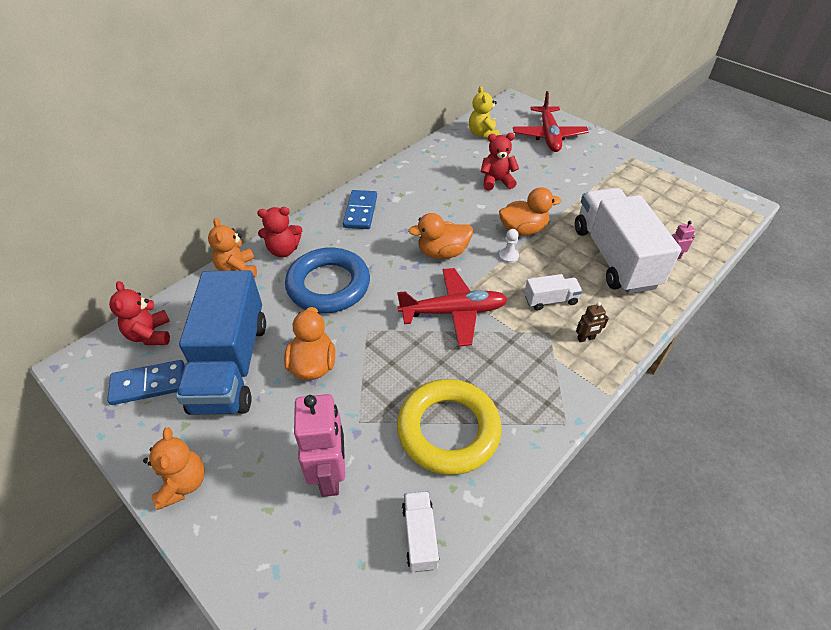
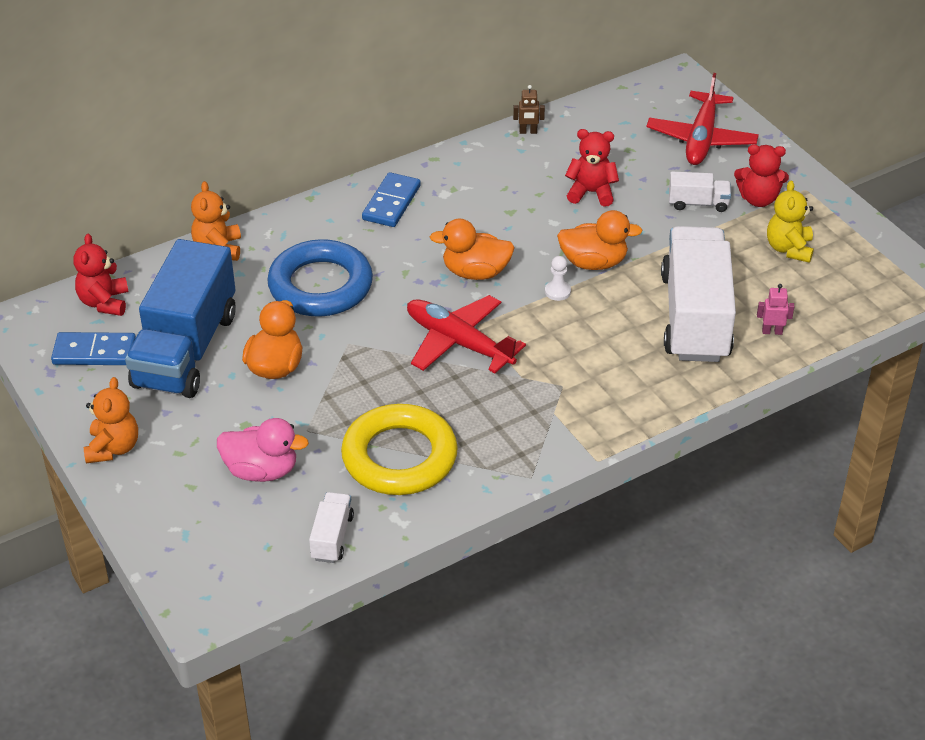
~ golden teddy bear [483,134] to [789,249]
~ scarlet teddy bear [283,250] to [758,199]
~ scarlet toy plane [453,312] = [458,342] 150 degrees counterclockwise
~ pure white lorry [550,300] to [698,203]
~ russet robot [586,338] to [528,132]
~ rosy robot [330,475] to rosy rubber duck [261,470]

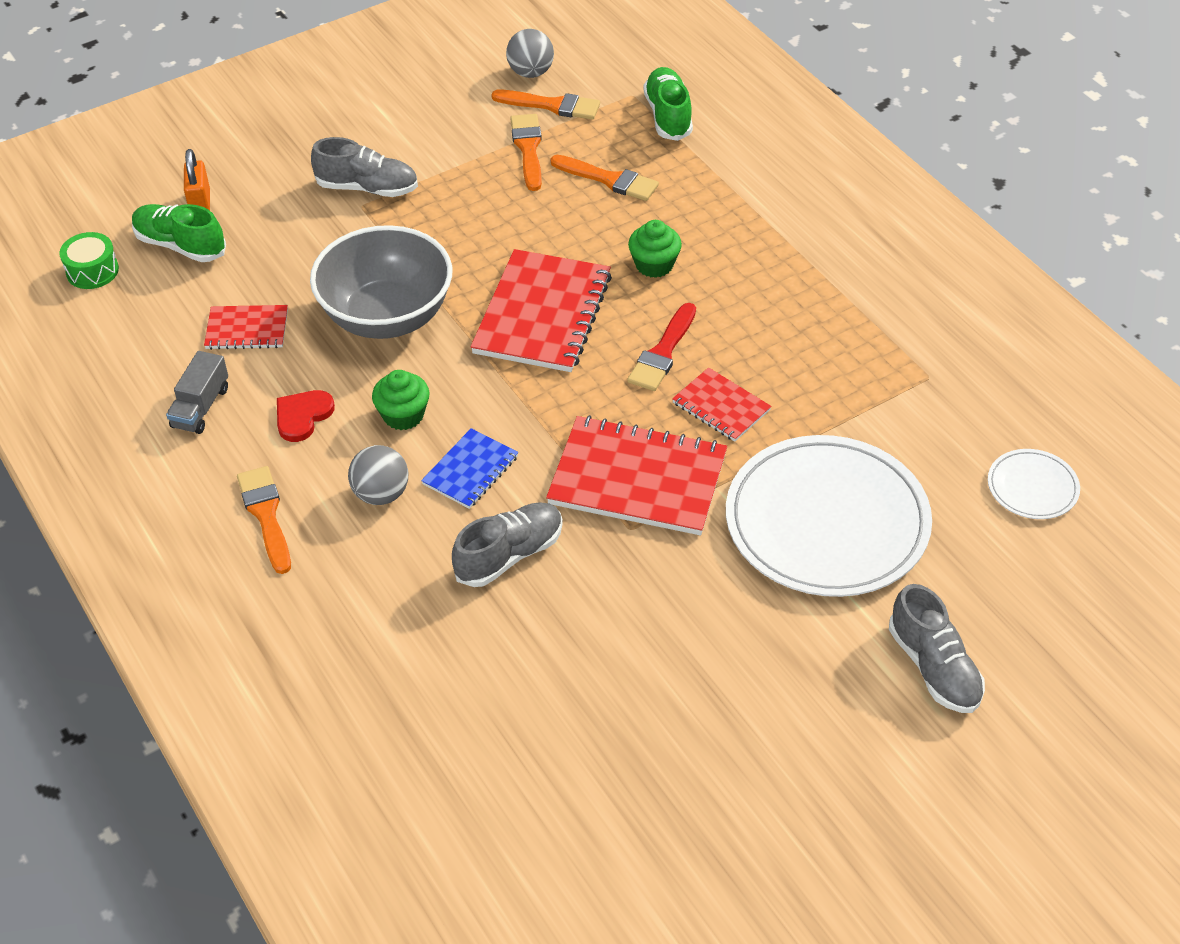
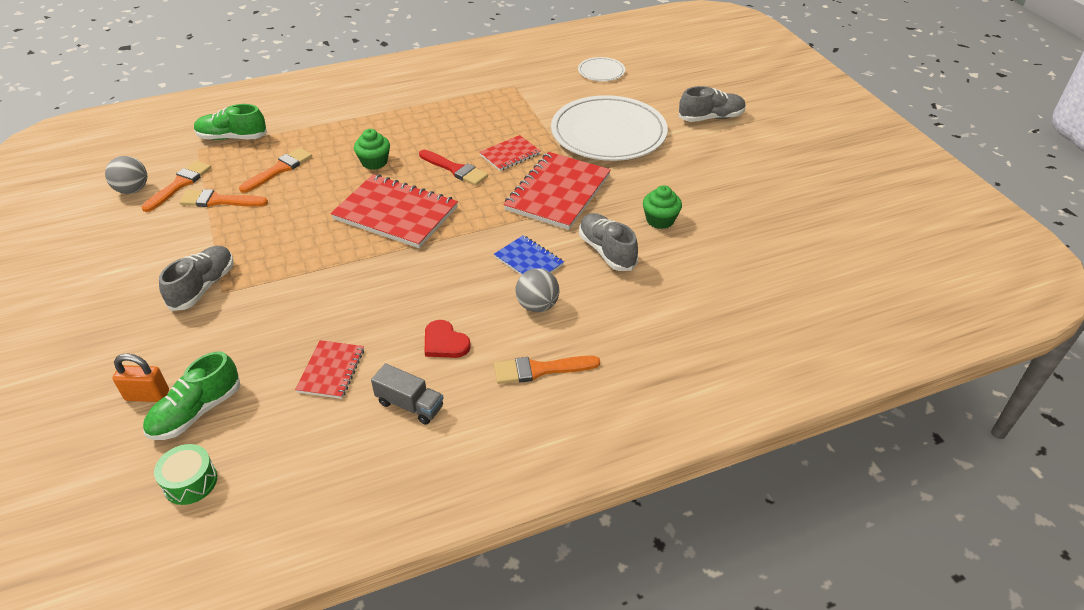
- ash-grey serving bowl [387,316]
~ leaf-green cupcake [403,415] to [660,220]

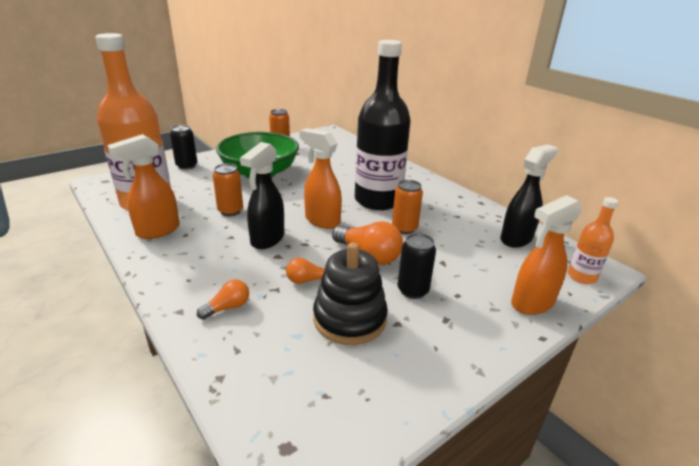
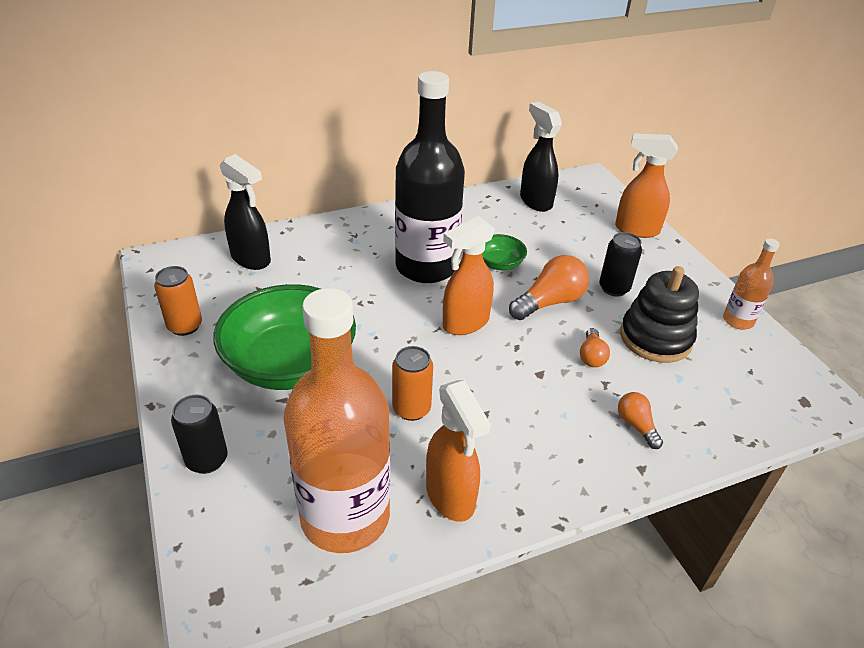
~ jet-black spray cleaner [267,239] to [251,259]
~ orange-coloured tin [404,228] to leaf-green serving bowl [499,264]
~ orange-coloured spray cleaner [531,303] = [636,230] 120 degrees clockwise
~ orange-coloured flask [581,276] to [738,320]

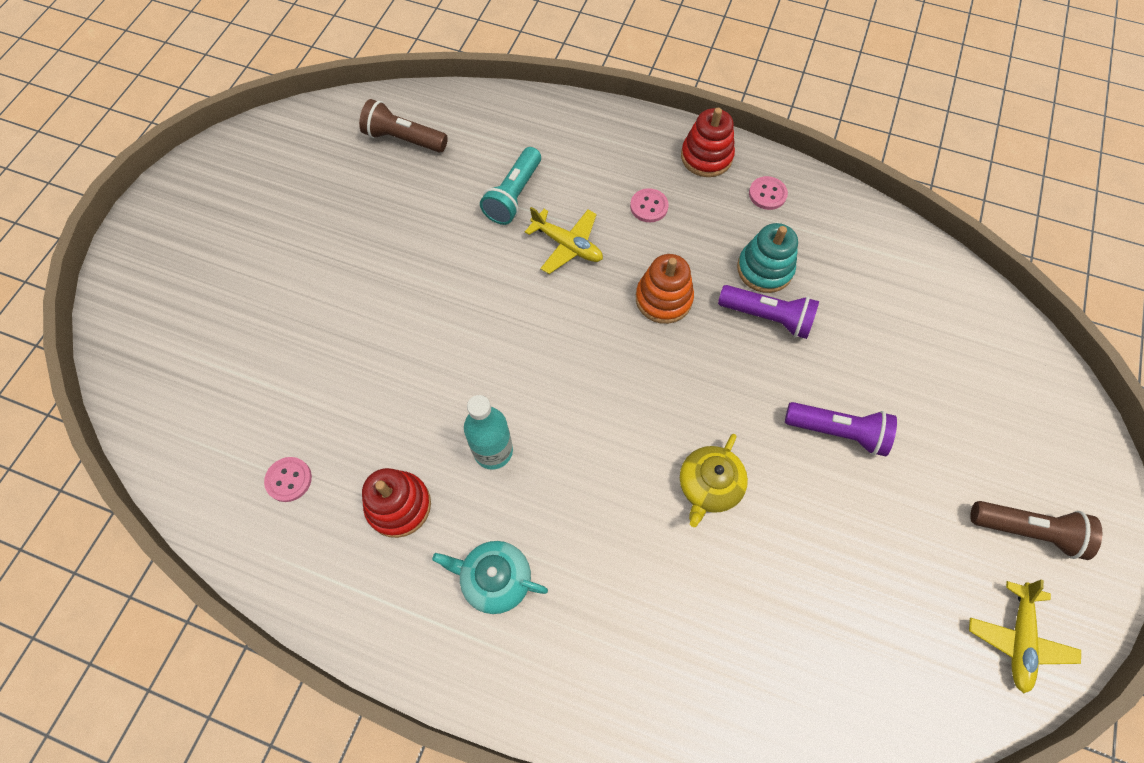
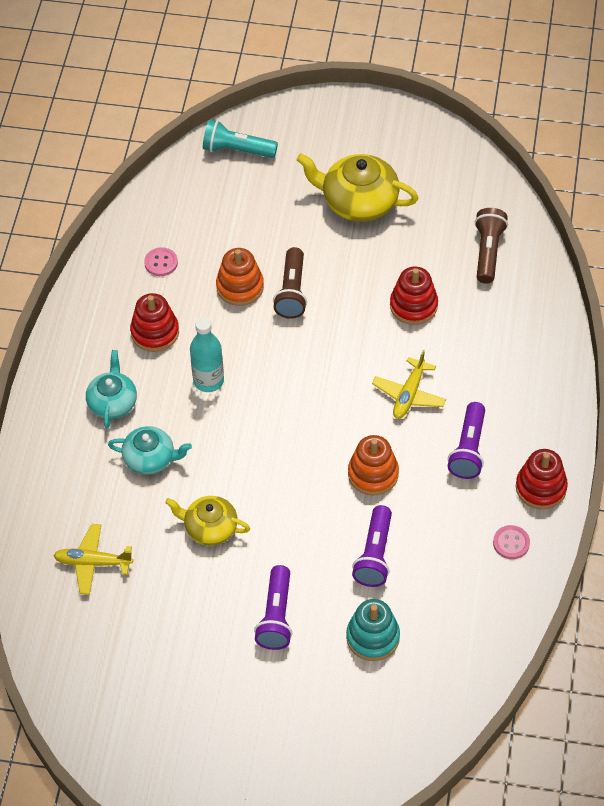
~ aqua torch [514,195] to [237,150]
~ rosy button [649,206] to violet torch [468,449]
~ aqua ring stacker [764,269] to [373,637]
~ russet torch [1027,530] to [292,292]
~ golden toy plane [1018,639] to [93,563]
+ golden tea pot [358,201]
+ orange-coloured ring stacker [240,287]
+ scarlet ring stacker [413,306]
+ aqua tea pot [150,458]

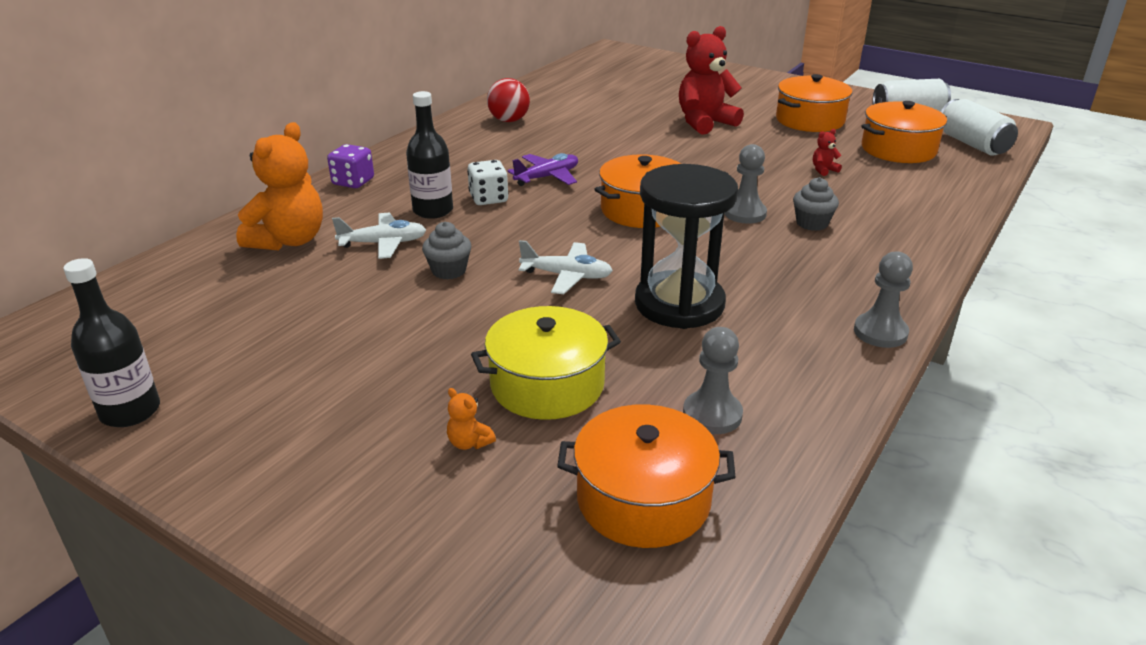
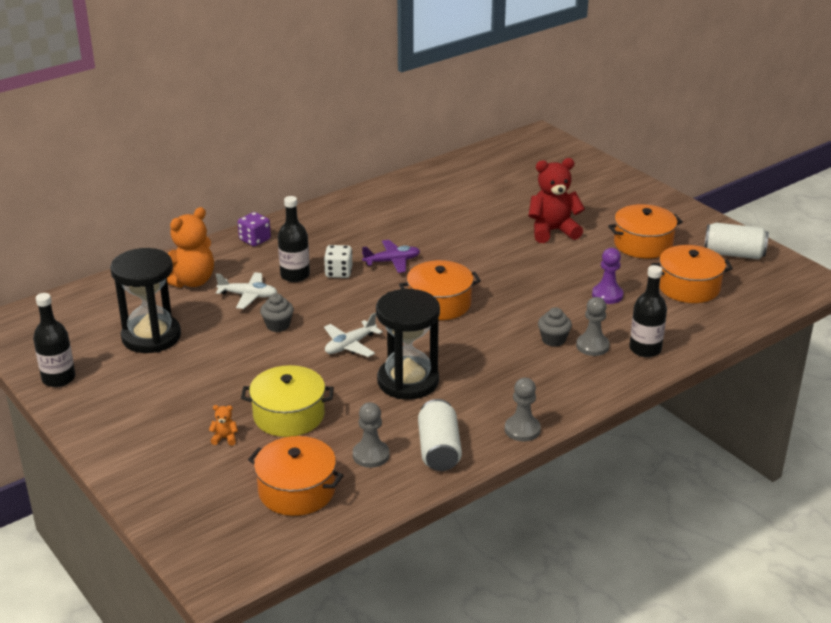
- scarlet play ball [509,120]
~ pure white tin [972,144] to [439,450]
~ scarlet teddy bear [823,170] to violet chess pawn [607,295]
~ ash-grey chess pawn [745,213] to [592,346]
~ pure white toy plane [566,276] = [350,345] 105 degrees clockwise
~ orange-coloured teddy bear [469,442] = [225,438] 120 degrees clockwise
+ jet-black sandglass [151,336]
+ jet-black flask [645,349]

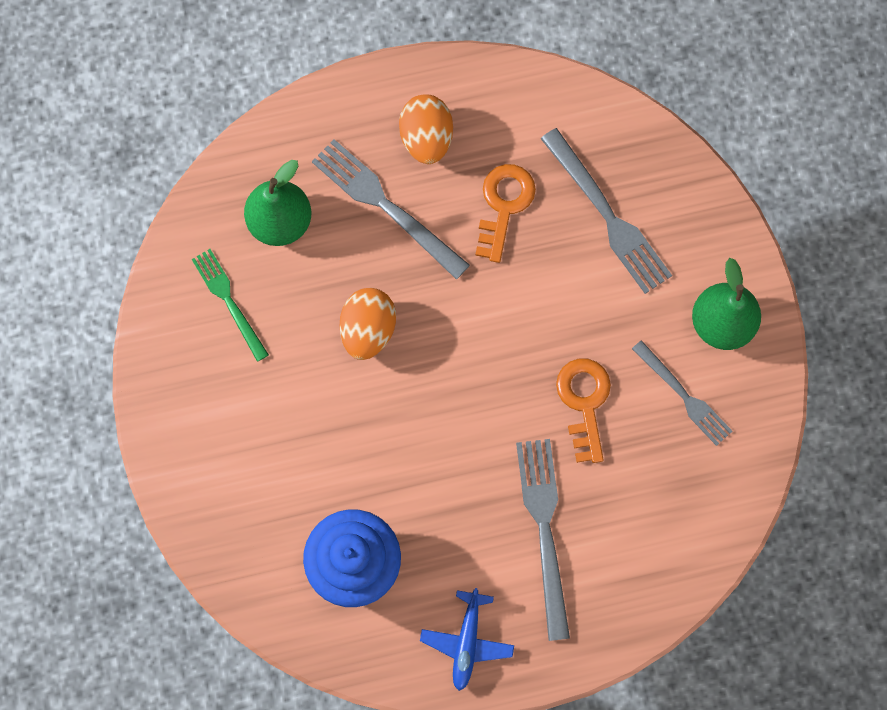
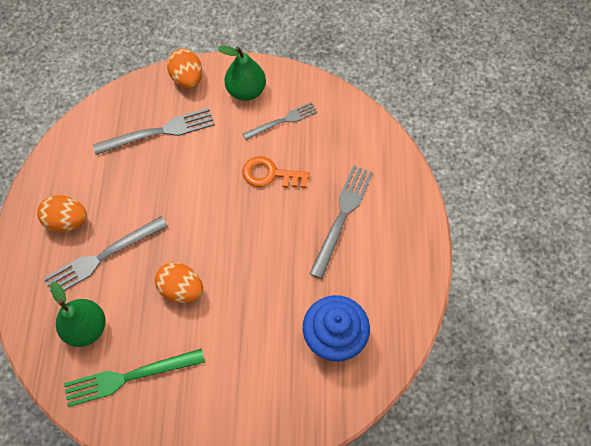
- orange-coloured key [504,205]
~ leaf-green table fork [229,301] = [129,377] x1.53
~ ash-grey table fork [544,529] = [342,216] 105 degrees clockwise
- cobalt toy plane [467,642]
+ orange-coloured egg shape [187,78]

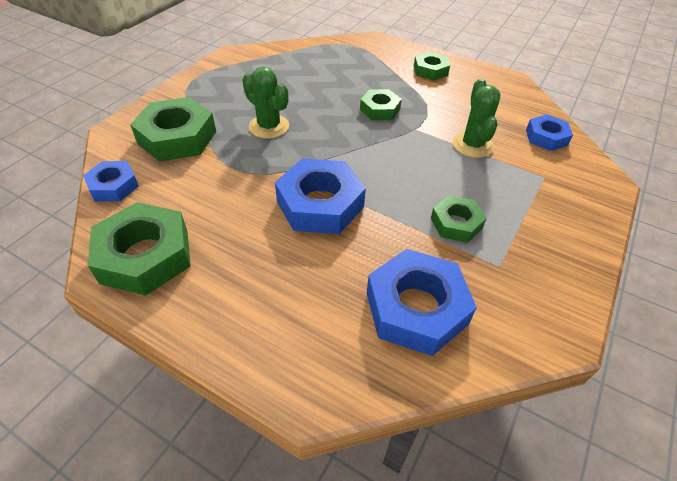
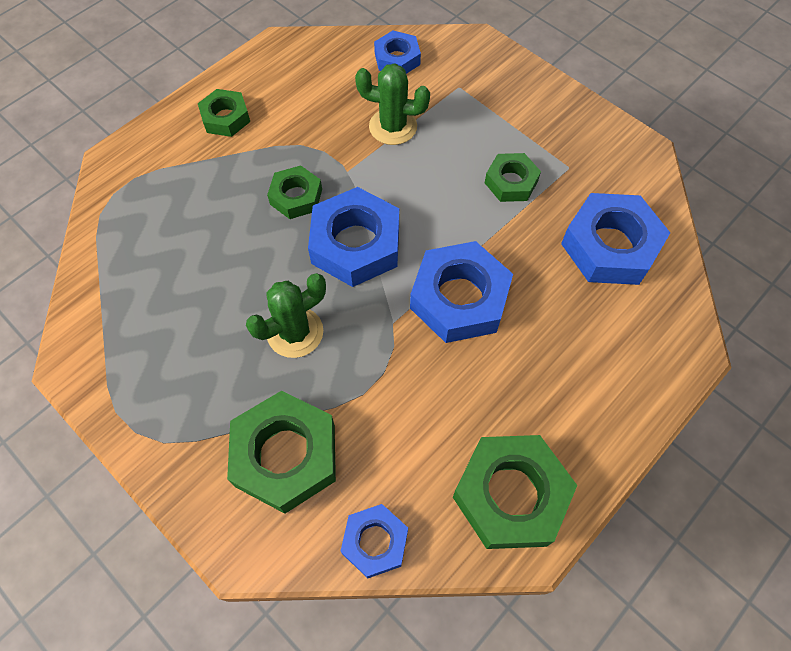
+ cobalt nut [355,244]

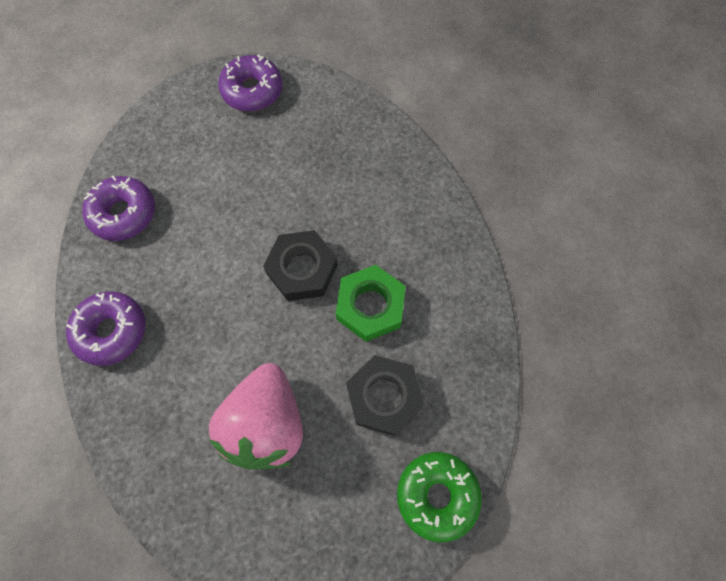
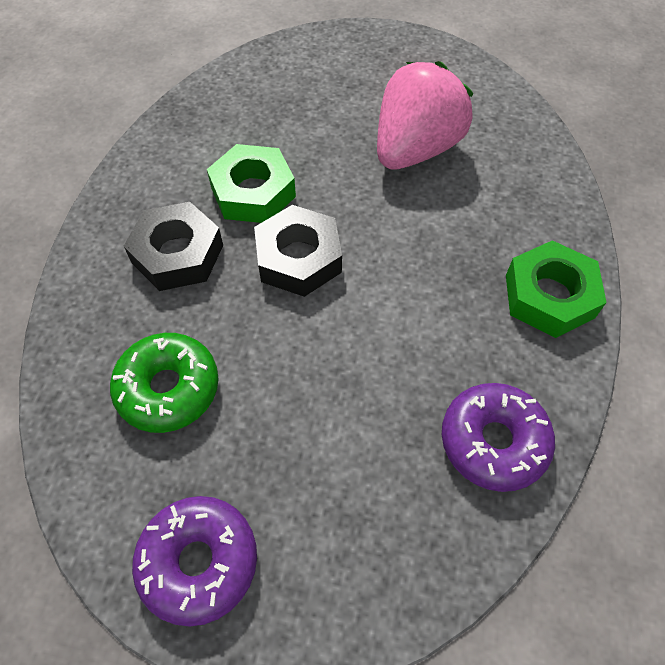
~ violet glazed donut [112,331] to leaf-green nut [549,296]
~ jet-black nut [384,397] to [177,254]
~ leaf-green glazed donut [437,495] to [168,388]

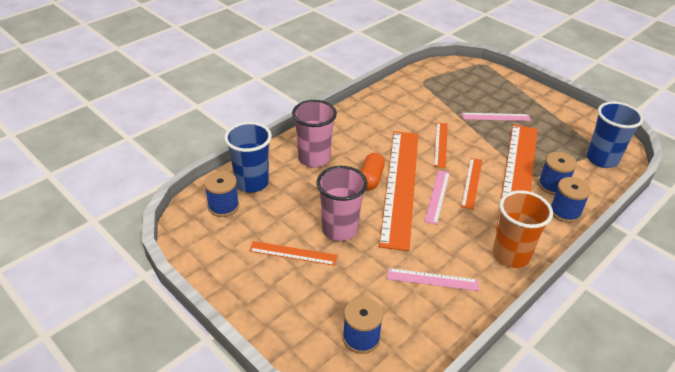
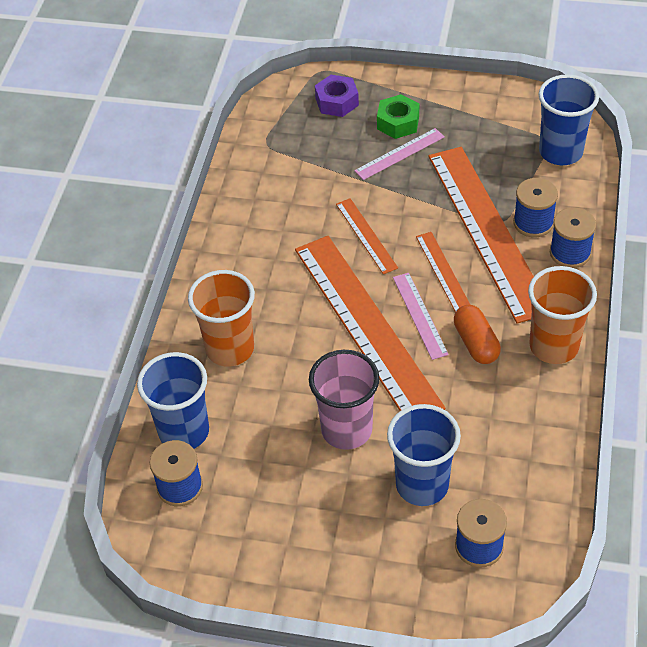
~ rosy beaker [314,158] to orange-coloured beaker [230,349]
~ orange-coloured capsule [371,179] to [476,343]
- orange-coloured ruler [293,253]
- rosy ruler [432,279]
+ violet nut [337,102]
+ leaf-green nut [398,122]
+ cobalt beaker [422,485]

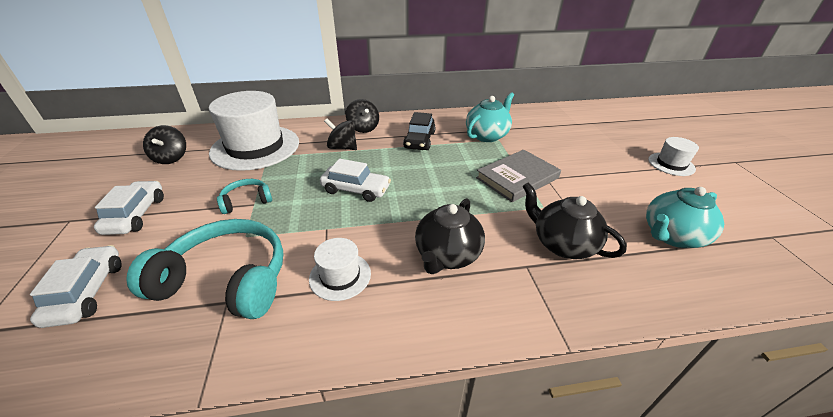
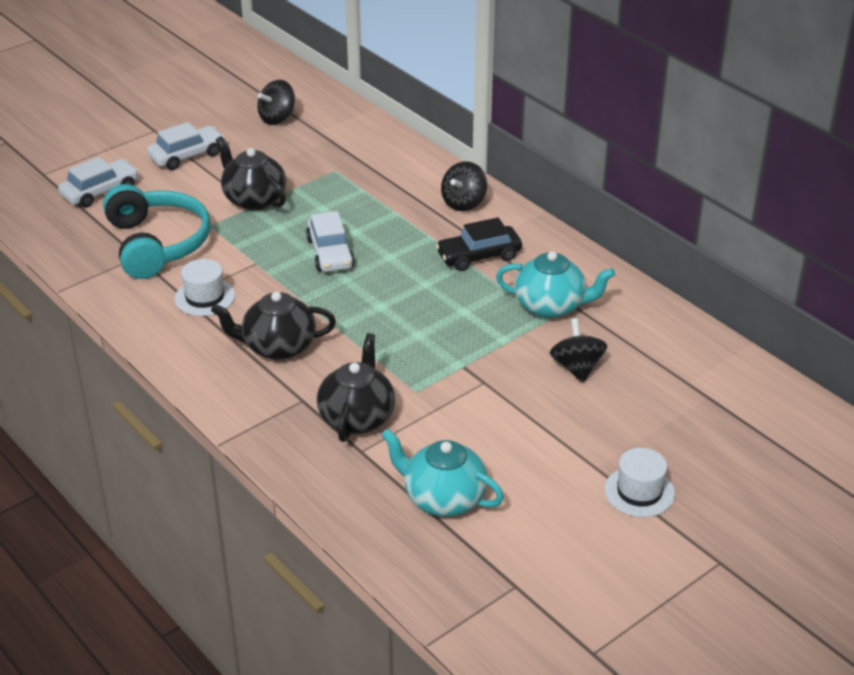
- pure white top hat [255,147]
~ jet-black spinning top [342,147] to [577,368]
- ash-grey hardback [517,178]
~ aqua over-ear headphones [246,201] to jet-black tea pot [254,199]

